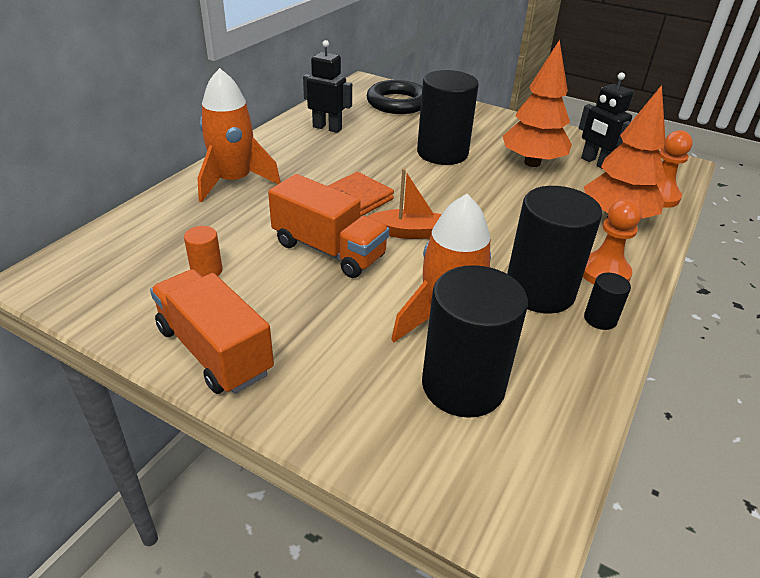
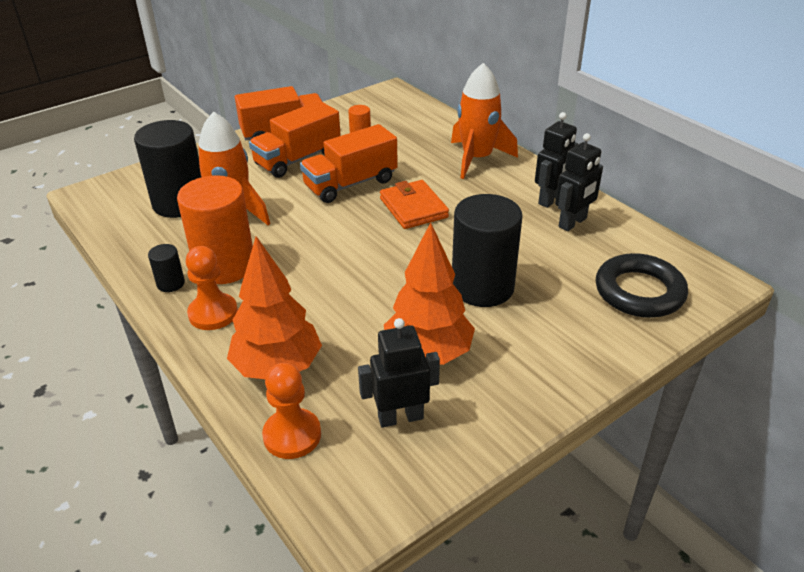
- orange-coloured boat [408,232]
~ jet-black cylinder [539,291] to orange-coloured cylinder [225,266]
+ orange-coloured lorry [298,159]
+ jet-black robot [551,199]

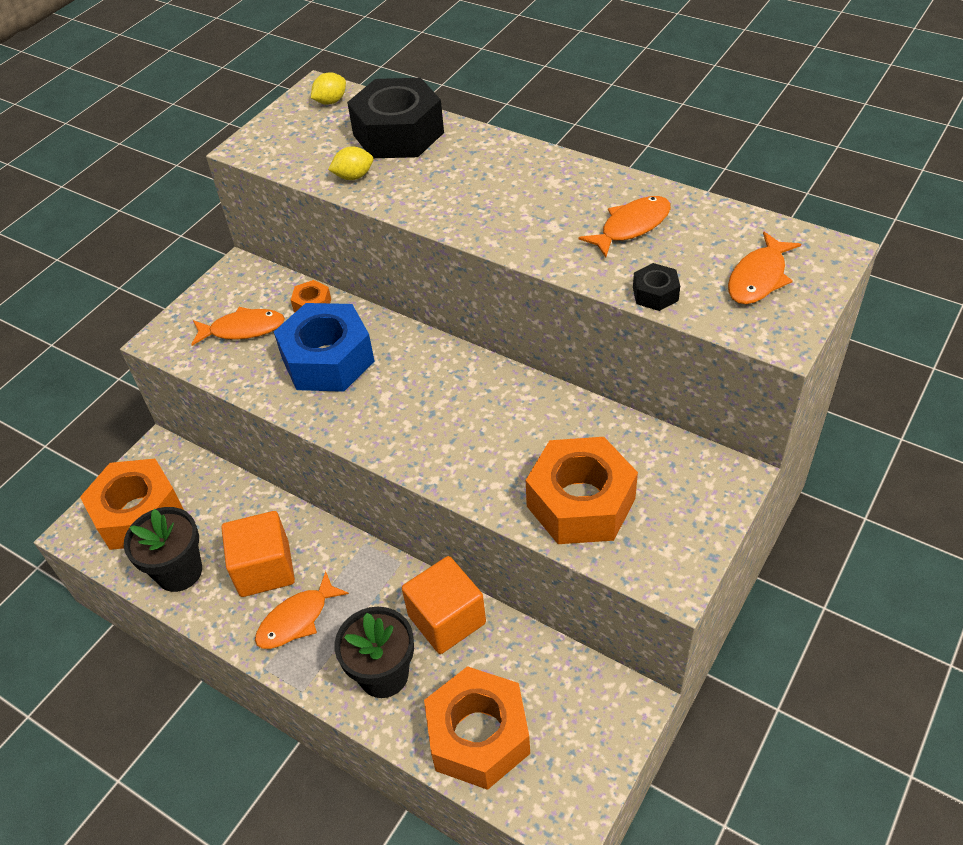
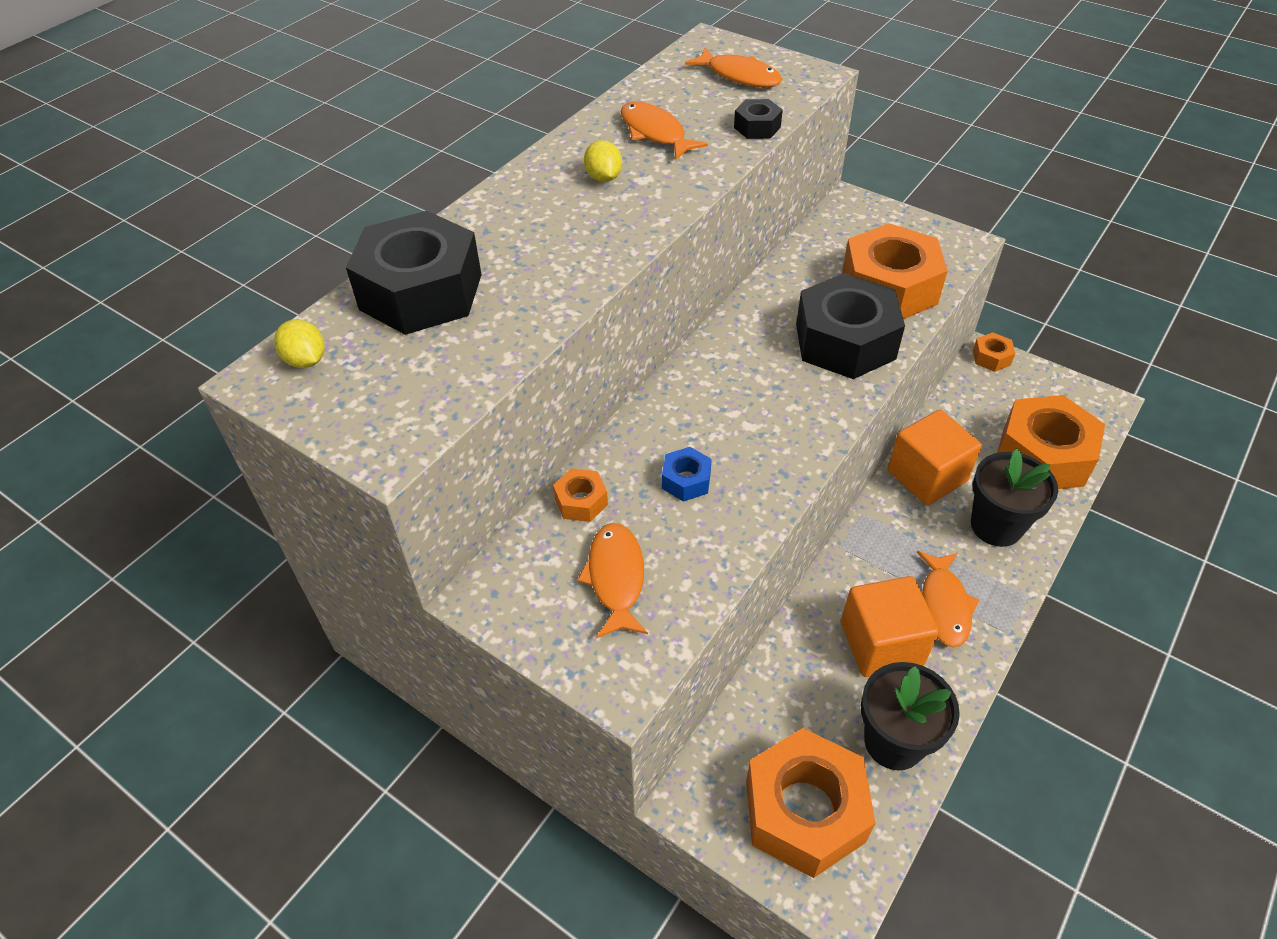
~ golden citrus fruit [353,176] to [603,178]
~ cobalt nut [328,360] = [686,480] x0.44
~ orange-coloured fish figure [297,619] = [944,605] 45 degrees clockwise
+ jet-black nut [845,341]
+ orange-coloured nut [991,357]

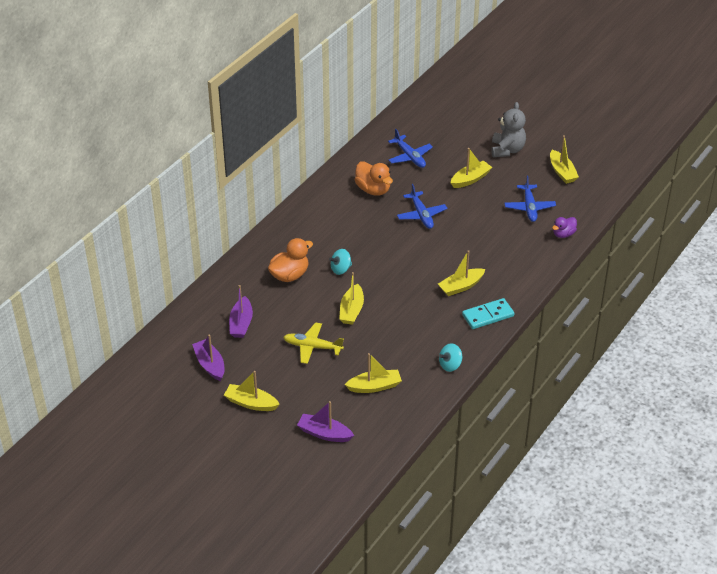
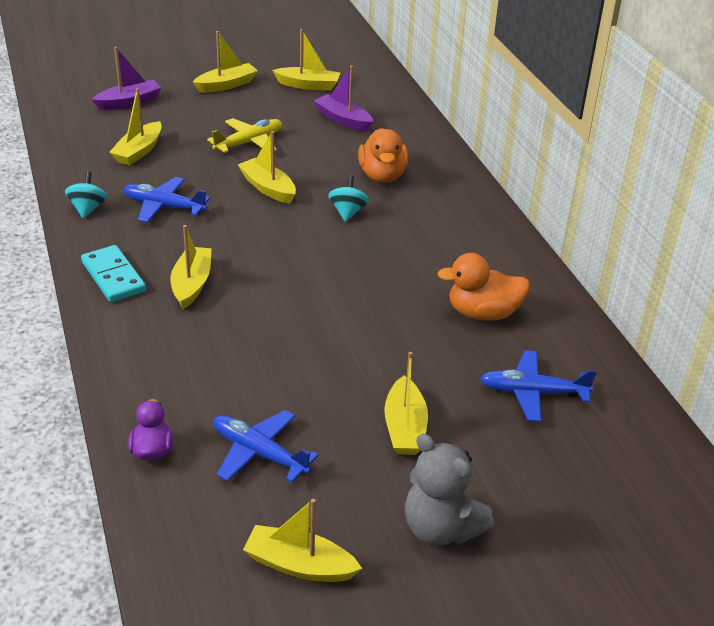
~ cobalt toy plane [421,215] to [164,206]
~ aqua domino tile [488,315] = [113,277] 45 degrees counterclockwise
~ violet boat [210,365] to golden boat [308,85]

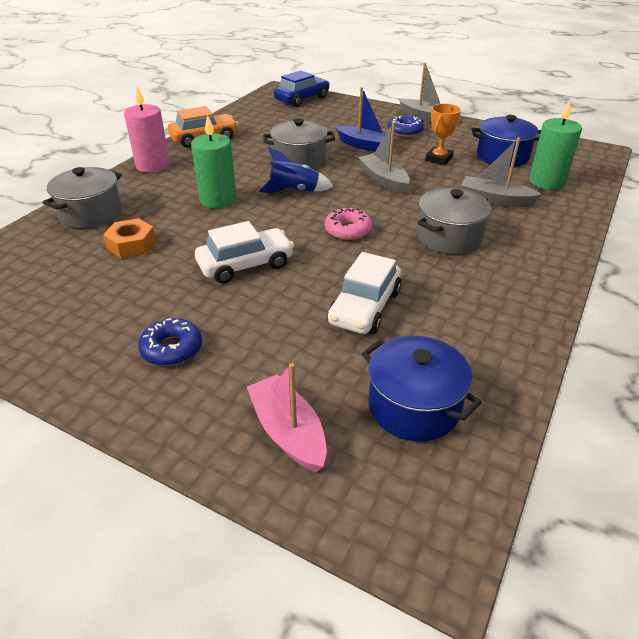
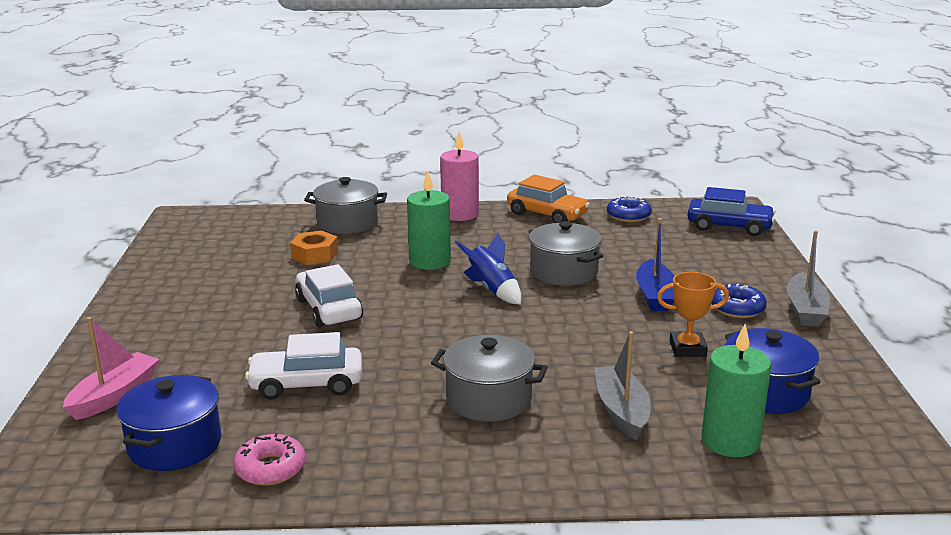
- ash-grey boat [383,180]
~ rosy glazed donut [348,230] to [270,468]
~ pure white car [245,265] = [328,309] 150 degrees counterclockwise
~ cobalt glazed donut [172,348] to [628,216]

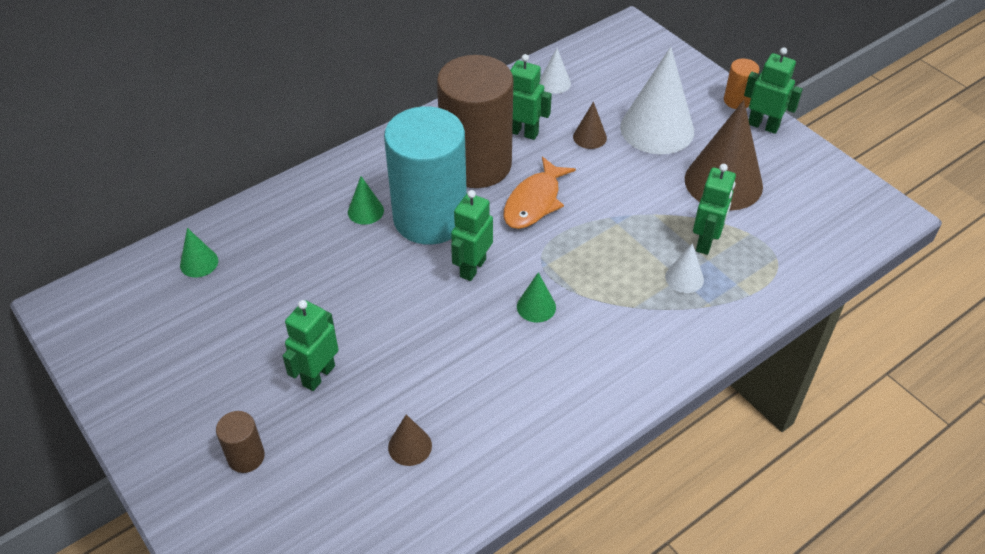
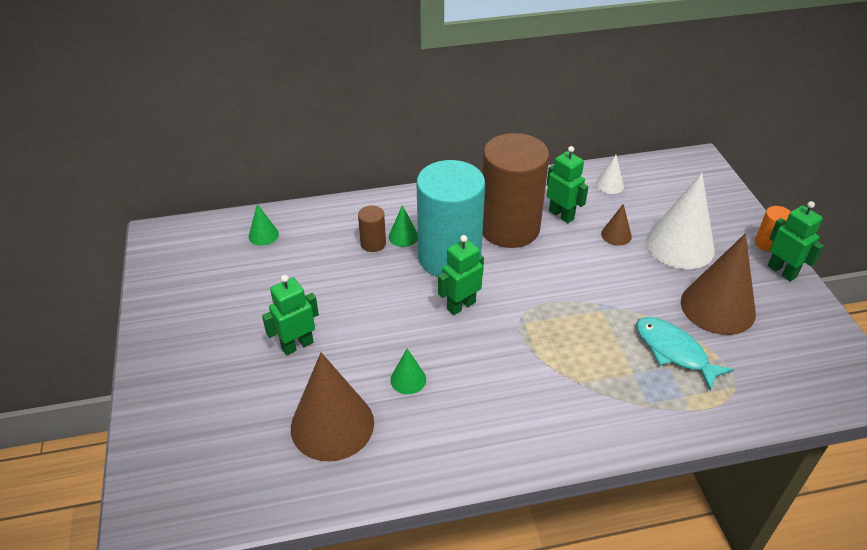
- orange-coloured fish figure [534,202]
~ leaf-green robot [706,242] to aqua fish figure [674,351]
- pure white cone [684,278]
~ leaf-green cone [536,307] to [408,379]
~ russet cylinder [246,457] to [373,243]
~ russet cone [410,446] = [332,425] x2.20

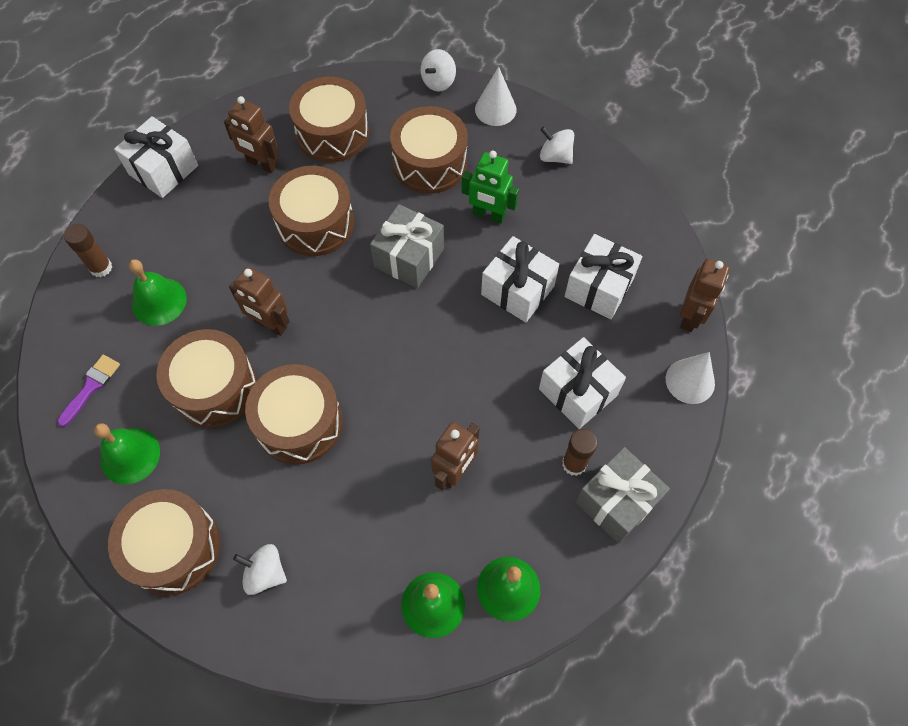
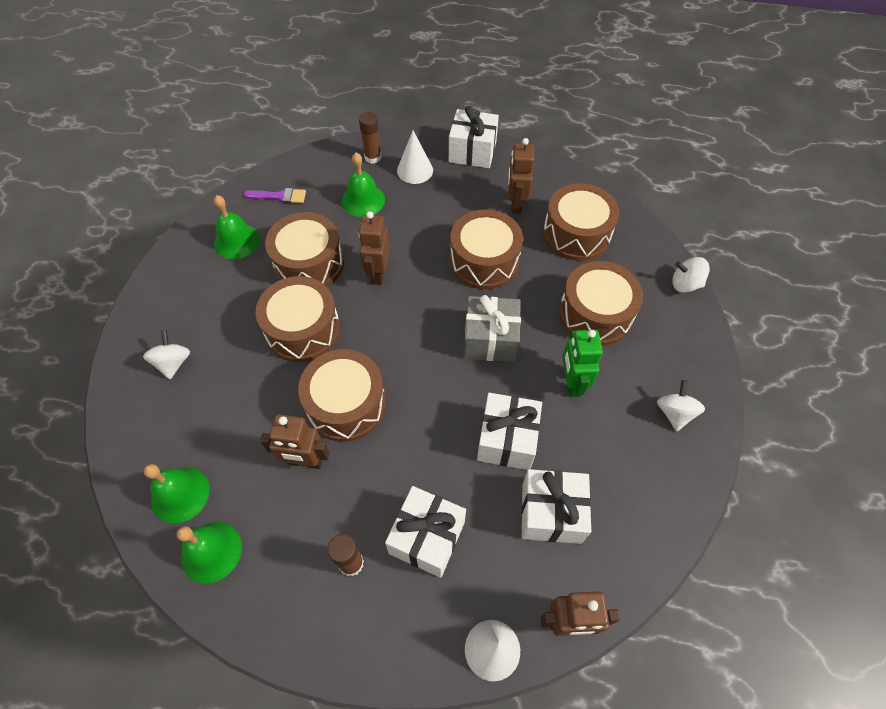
~ pure white cone [495,109] to [415,170]
- ash-grey wrapped gift [617,502]
~ russet drum [173,548] to [346,404]

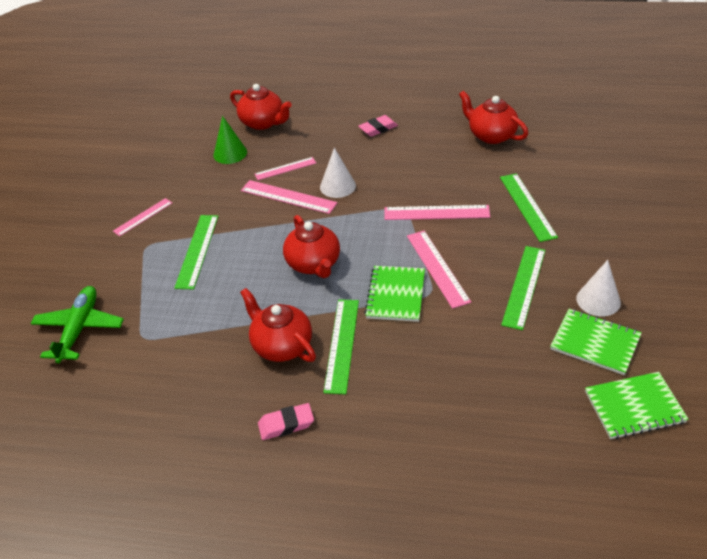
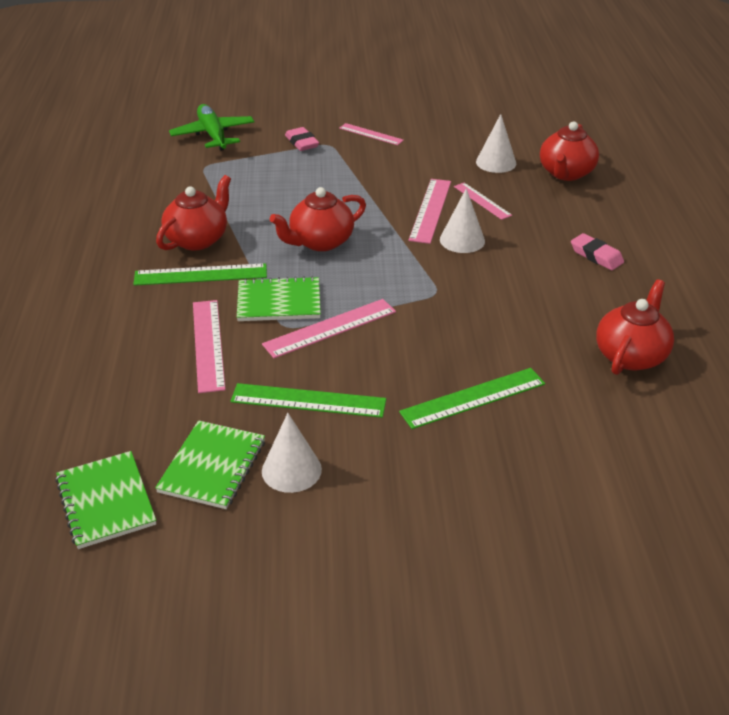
~ leaf-green cone [230,153] to pure white cone [496,162]
~ rosy ruler [436,213] to [208,344]
- leaf-green ruler [197,251]
~ leaf-green toy plane [79,329] = [213,135] 105 degrees counterclockwise
~ rosy eraser [286,424] to [302,143]

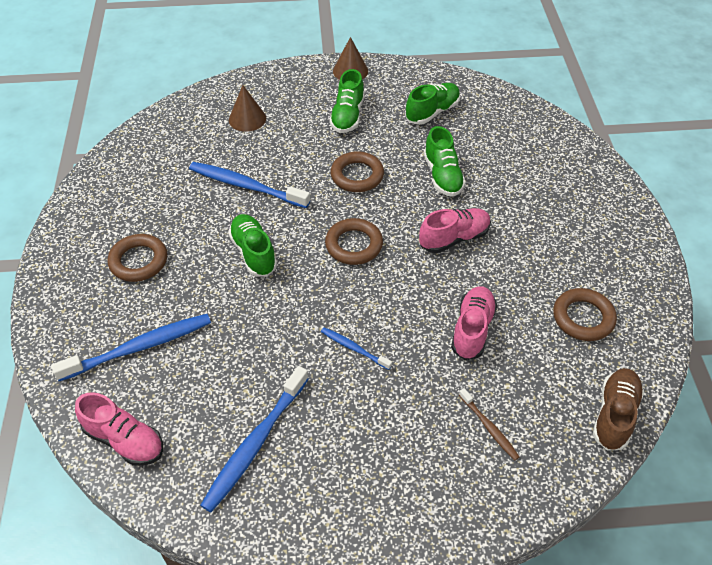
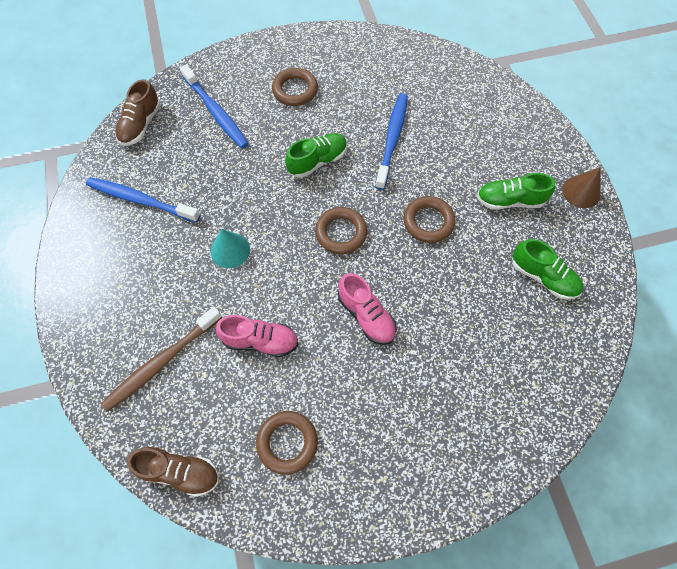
- russet cone [247,119]
- leaf-green shoe [442,176]
~ cobalt tooth brush [354,348] to aqua cone [230,250]
~ russet tooth brush [489,427] = [161,362] x1.91
~ rosy shoe [124,440] to russet shoe [141,125]

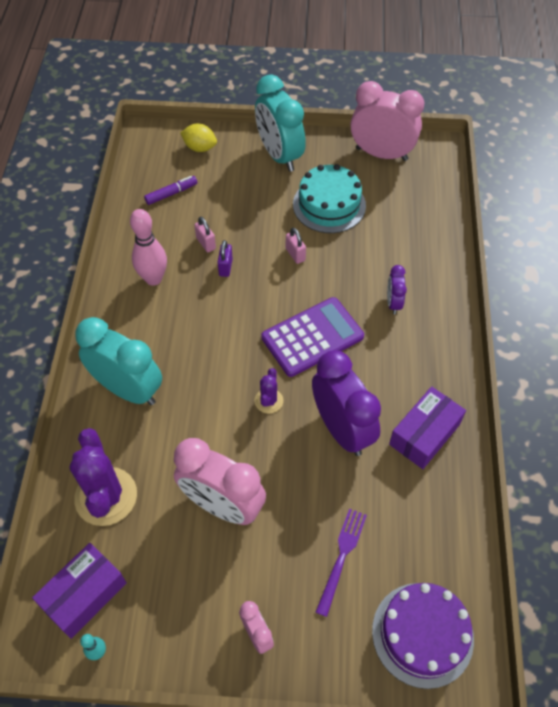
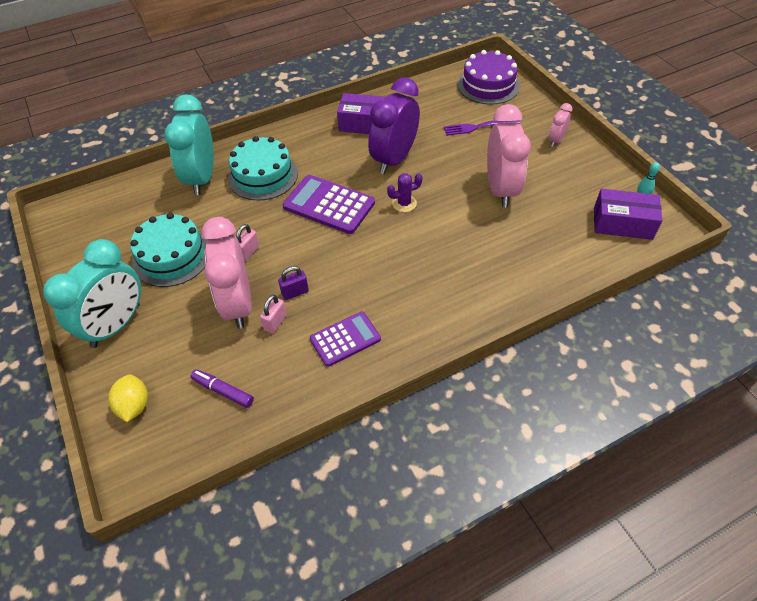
~ rosy alarm clock [381,154] to [238,304]
~ rosy skittle [153,279] to violet pocket calculator [345,339]
~ violet alarm clock [393,303] to aqua cake [263,175]
~ aqua alarm clock [128,389] to [202,178]
- violet prickly plant [106,496]

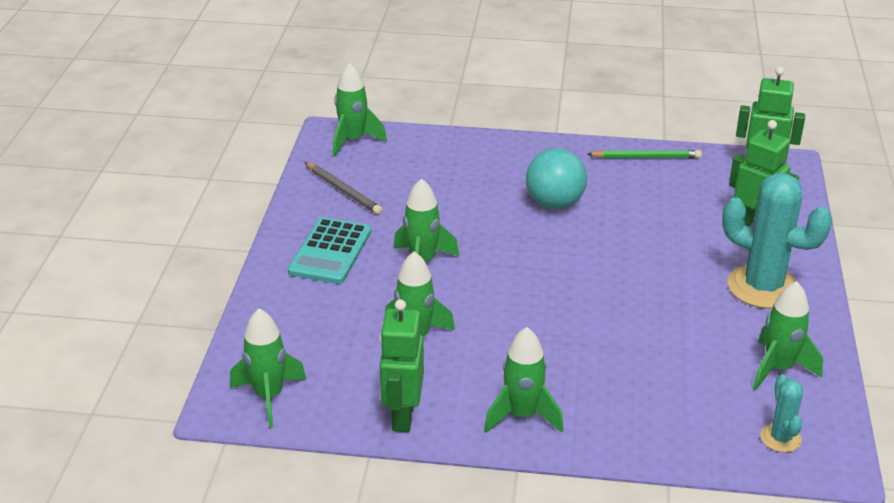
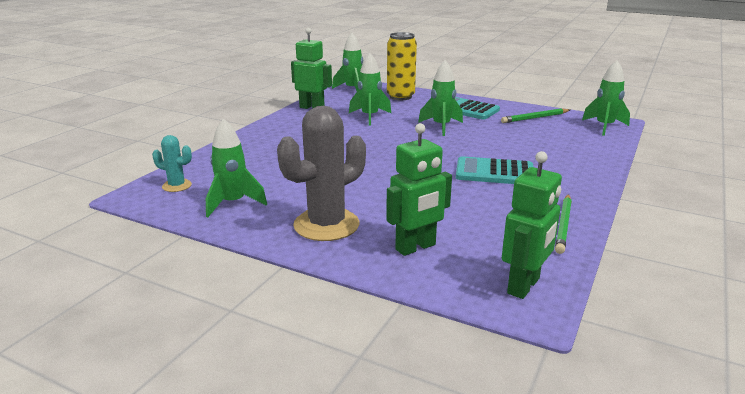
~ aqua play ball [554,203] to aqua pocket calculator [494,172]
~ ash-grey lead pencil [343,191] to leaf-green lead pencil [535,118]
~ aqua prickly plant [763,287] to ash-grey prickly plant [326,225]
- leaf-green spaceship [522,416]
+ golden tin [400,97]

